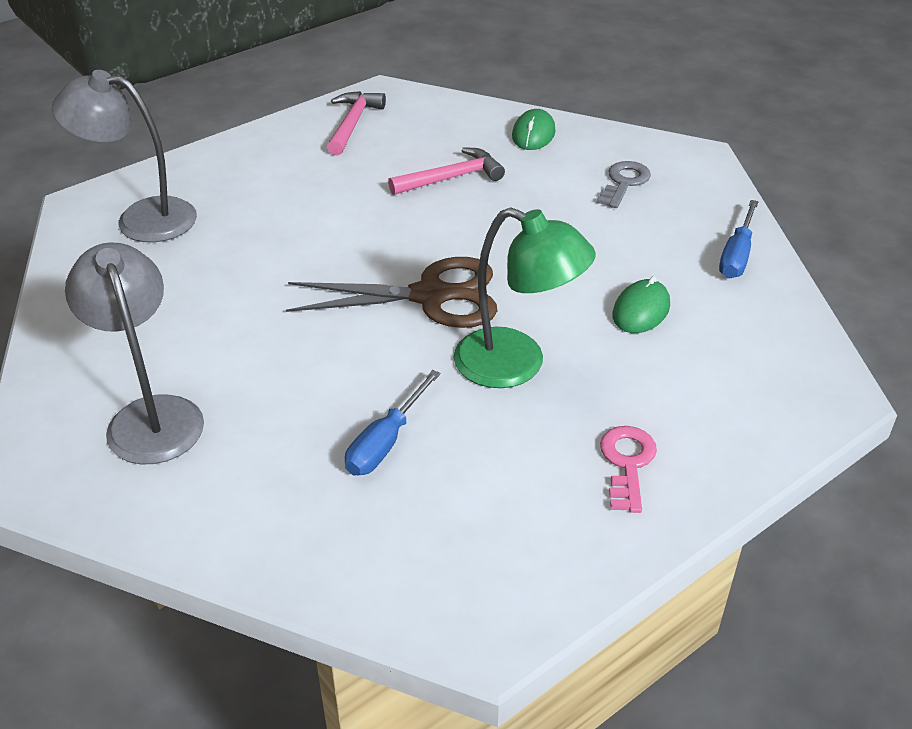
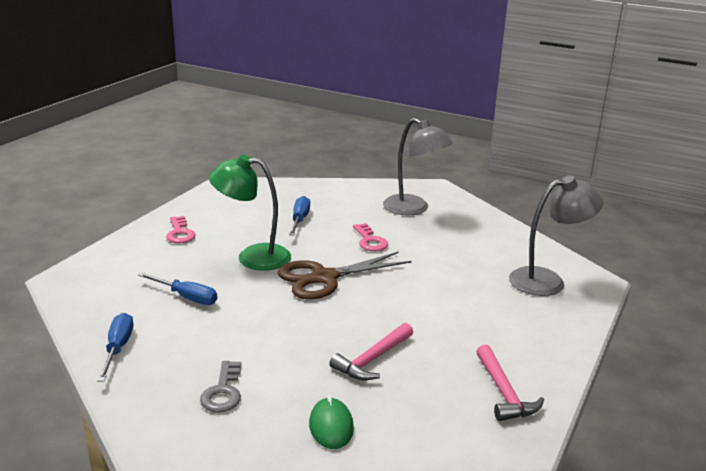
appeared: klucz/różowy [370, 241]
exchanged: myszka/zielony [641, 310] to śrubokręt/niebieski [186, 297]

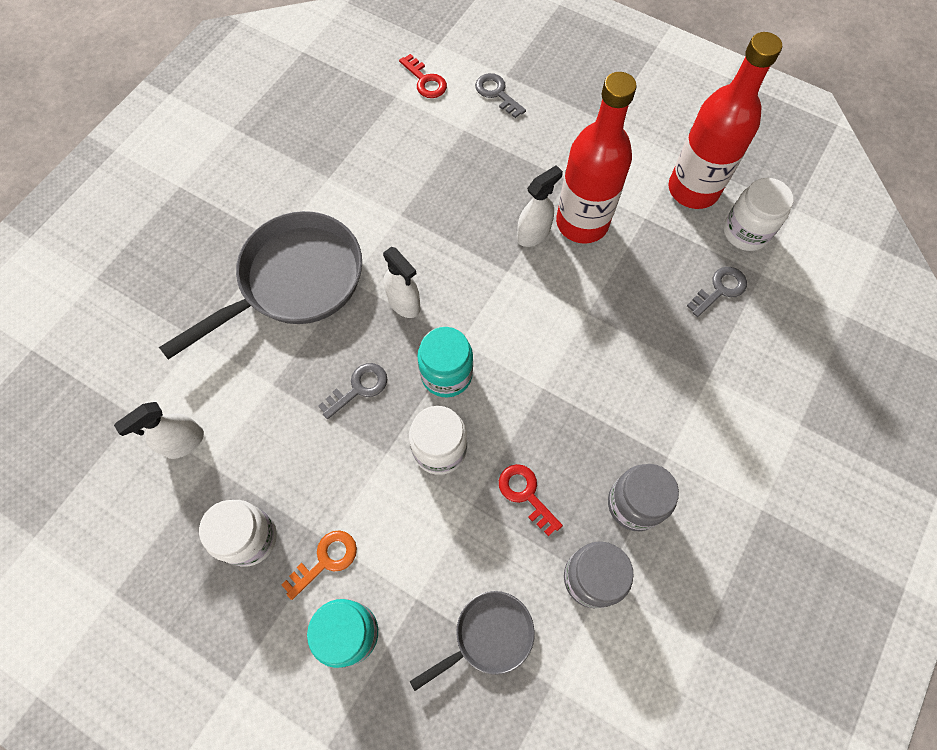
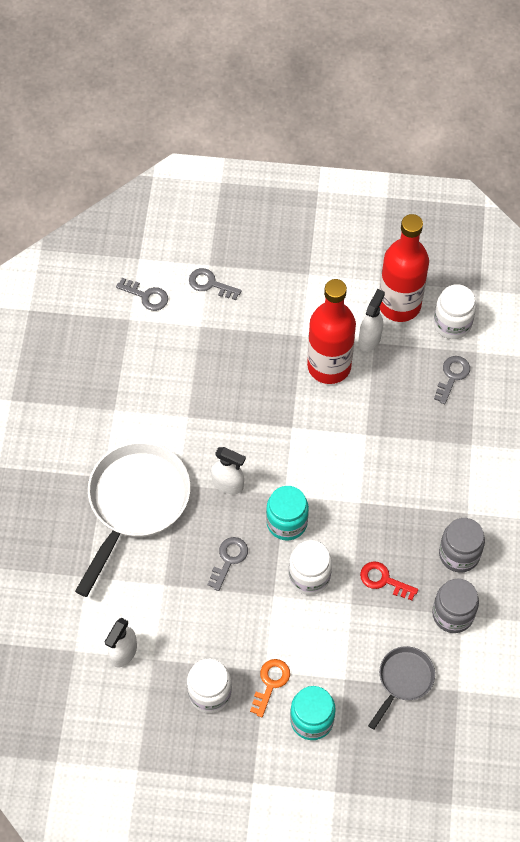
relocated: spryskiwacz/biały [533, 234] to [369, 339]
colour: patelnia/szary [294, 282] to patelnia/biały [135, 503]; klucz/czerwony [425, 81] to klucz/szary [146, 296]

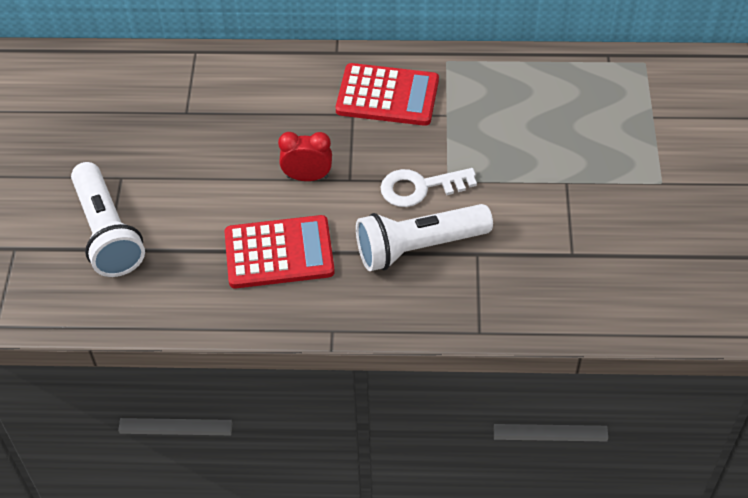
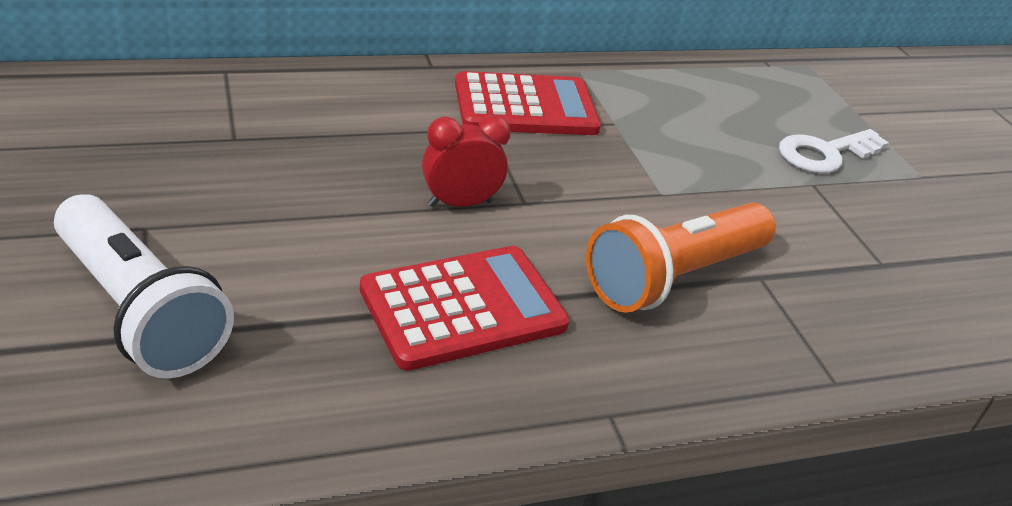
relocated: klucz/biały [420, 187] to [825, 154]
colour: latarka/biały [418, 247] to latarka/pomarańczowy [673, 277]

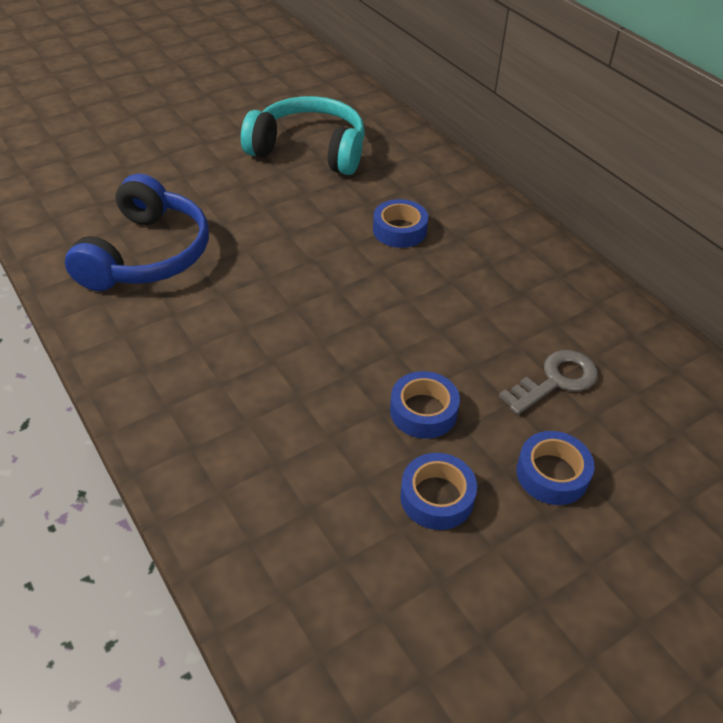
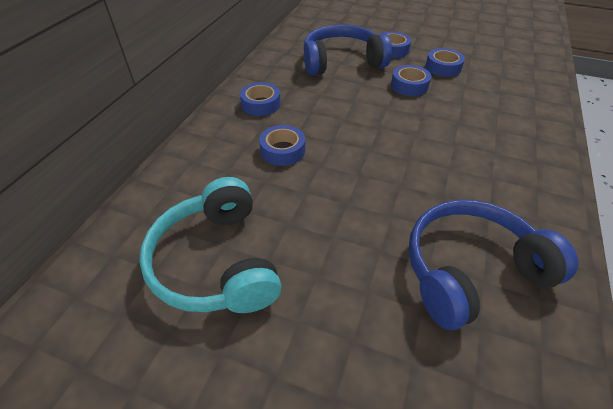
appeared: taśma klejąca/niebieski [261, 104]
exchanged: klucz/szary [556, 380] to słuchawki/niebieski [342, 62]

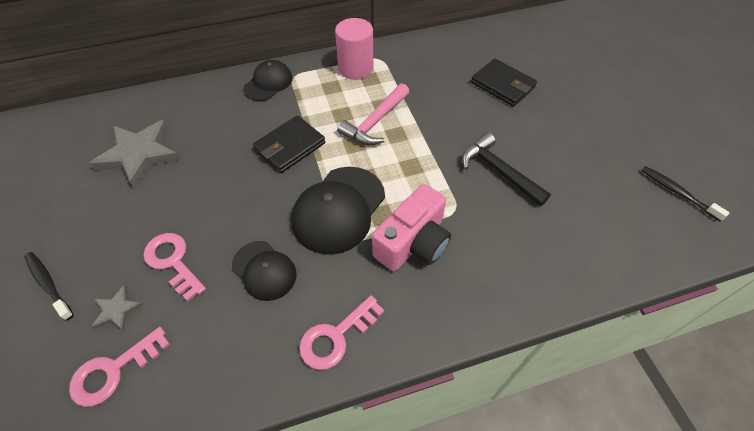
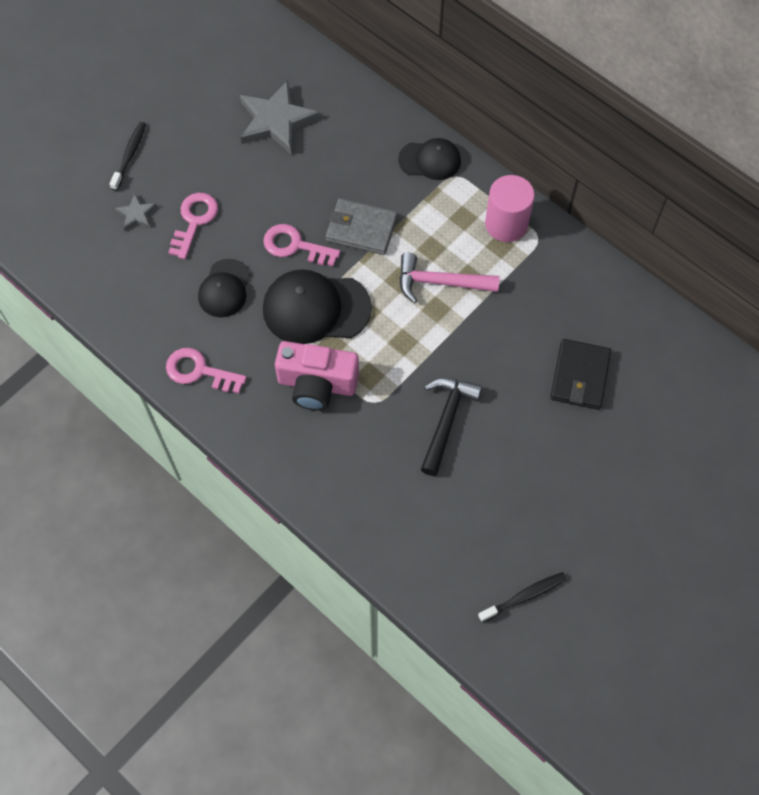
relocated: klucz/różowy [113, 370] to [295, 246]
colour: portfel/czarny [290, 146] to portfel/szary [361, 229]
spun: szczoteczka do zębów/czarny [678, 193] = [524, 596] 45 degrees clockwise

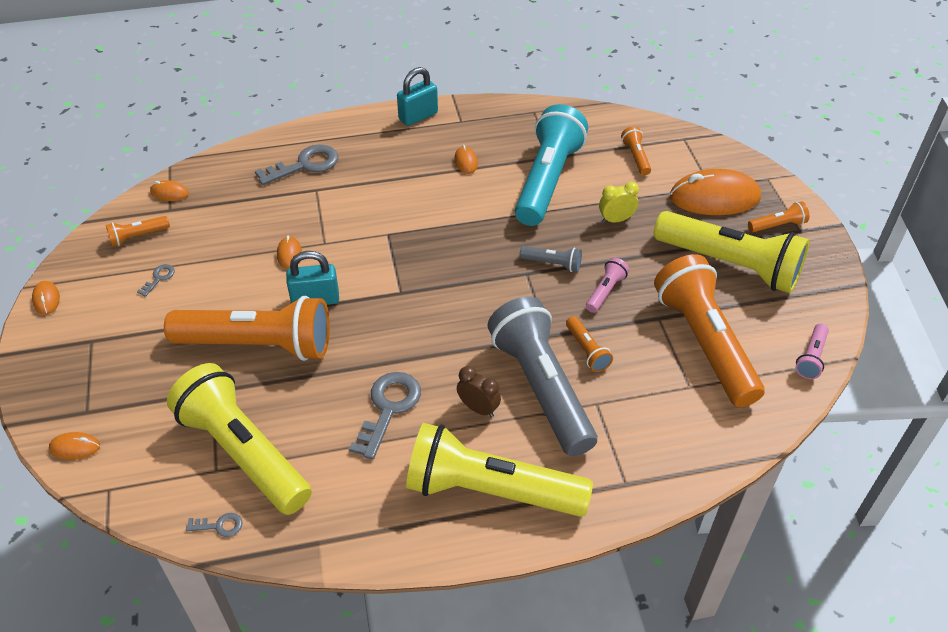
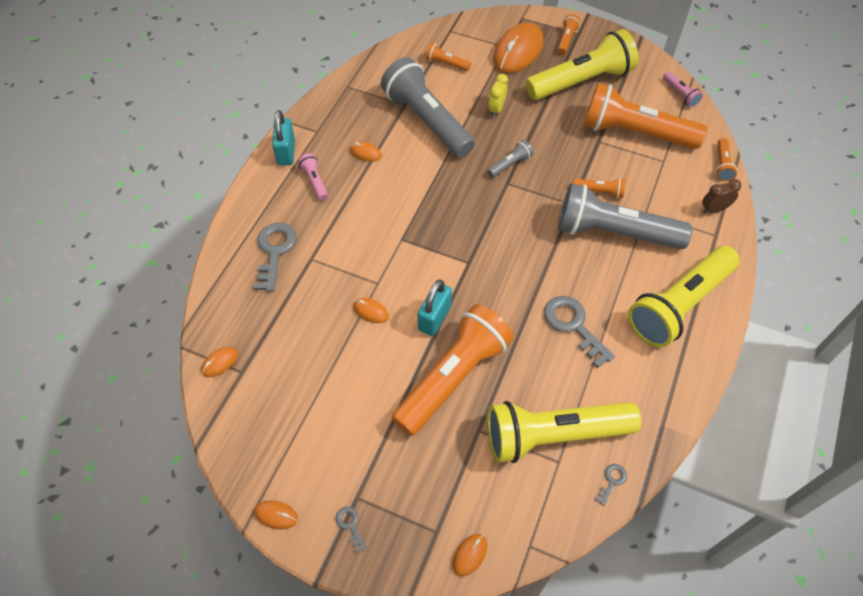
relocated: latarka/pomarańczowy [138, 236] to [722, 165]; klucz/szary [159, 278] to [350, 525]; budzik/brązowy [478, 408] to [714, 209]; latarka/różowy [605, 291] to [315, 181]
colour: latarka/turkusowy [547, 180] to latarka/szary [427, 120]

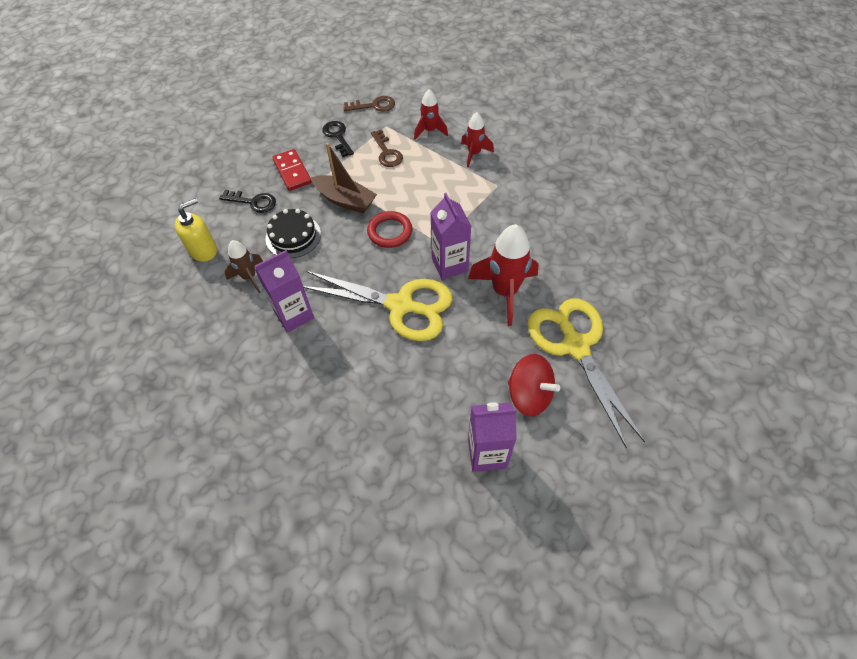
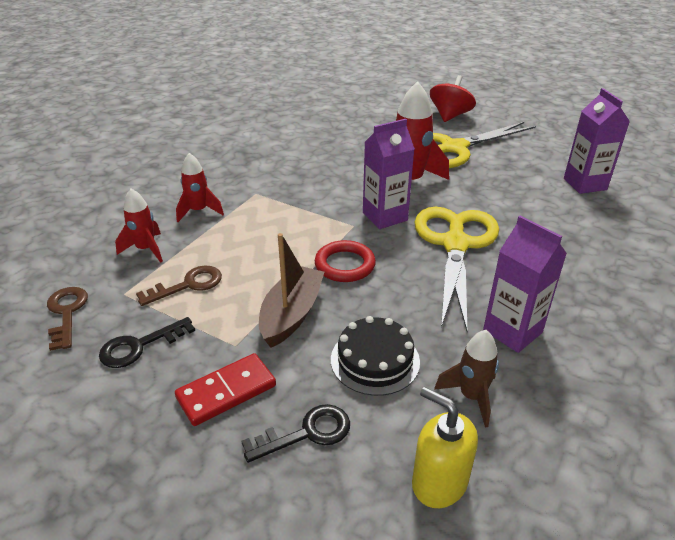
relocated: bączek/czerwony [529, 395] to [450, 116]
spun: klucz/czarny [253, 202] = [307, 433] 60 degrees clockwise

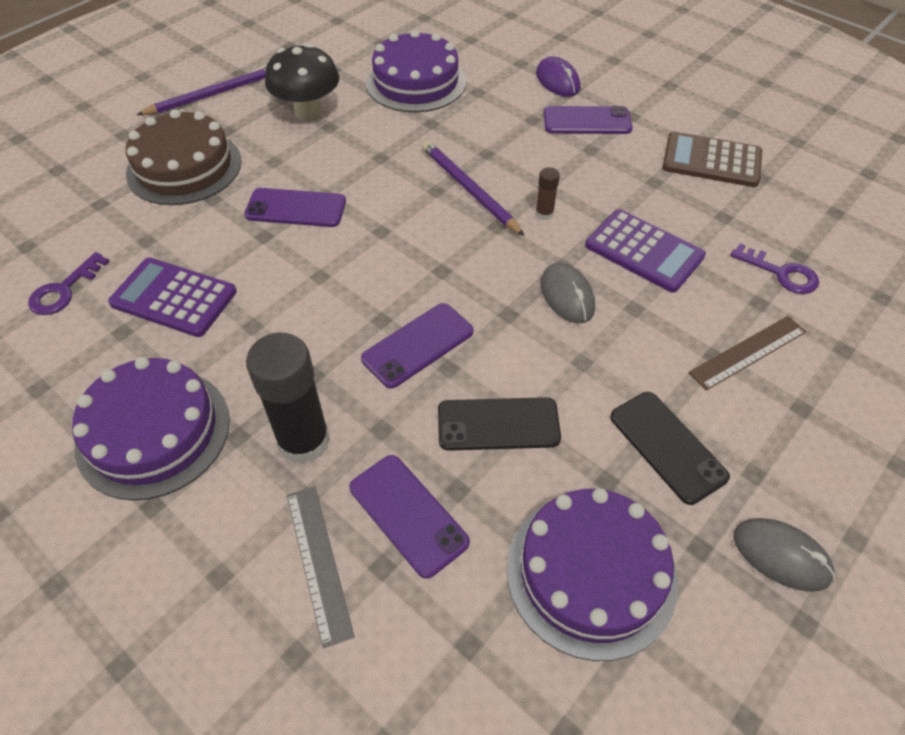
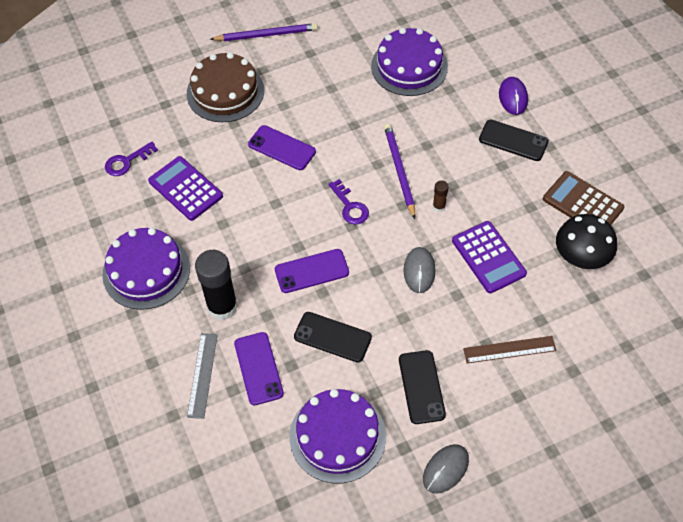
relocated: grzyb/czarny [308, 112] to [580, 259]; klucz/fioletowy [781, 273] to [350, 206]
colour: telefon/fioletowy [587, 121] to telefon/czarny [513, 140]
spun: myszka/szary [781, 556] = [445, 469] 75 degrees clockwise

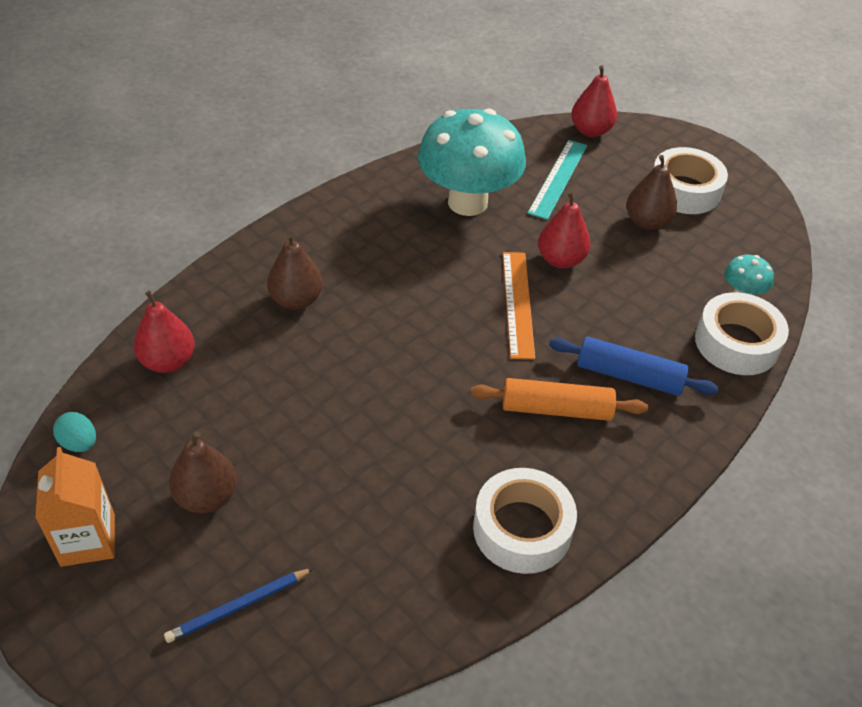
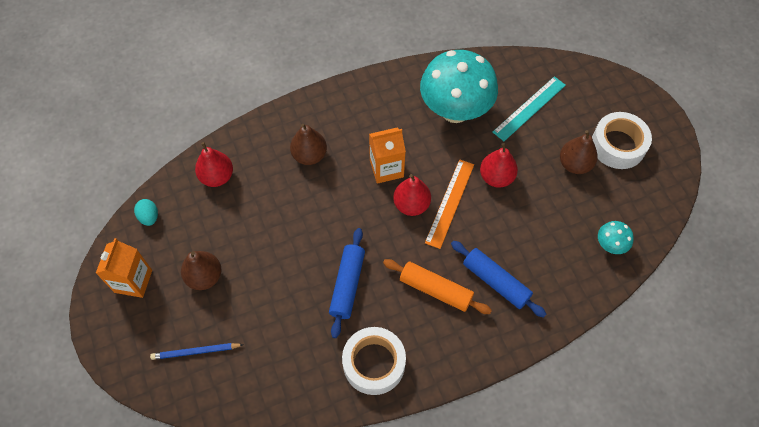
missing: taśma klejąca/biały [736, 343]
appeared: wałek do ciasta/niebieski [347, 285]; karton mleka/pomarańczowy [386, 168]
relocated: gruszka/czerwony [590, 131] to [411, 205]

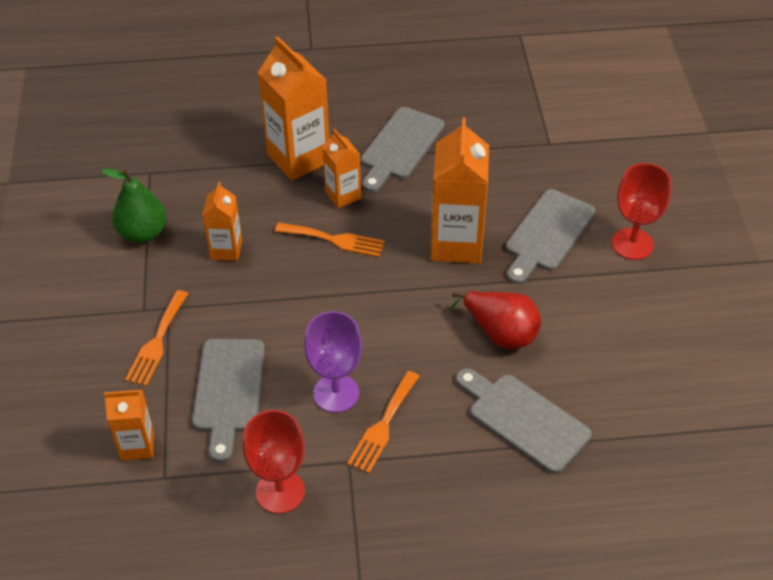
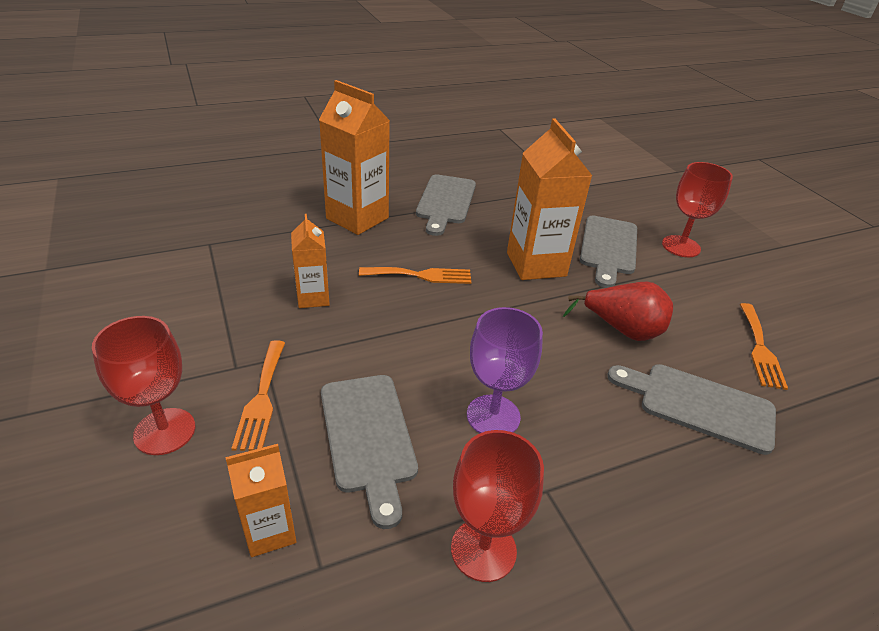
missing: gruszka/zielony [143, 233]; karton mleka/pomarańczowy [343, 195]
appeared: kielich/czerwony [165, 431]
relocated: widelec/pomarańczowy [383, 425] to [760, 348]

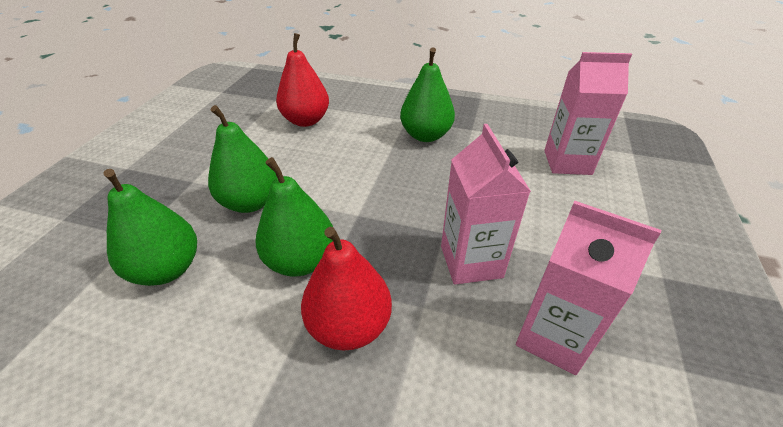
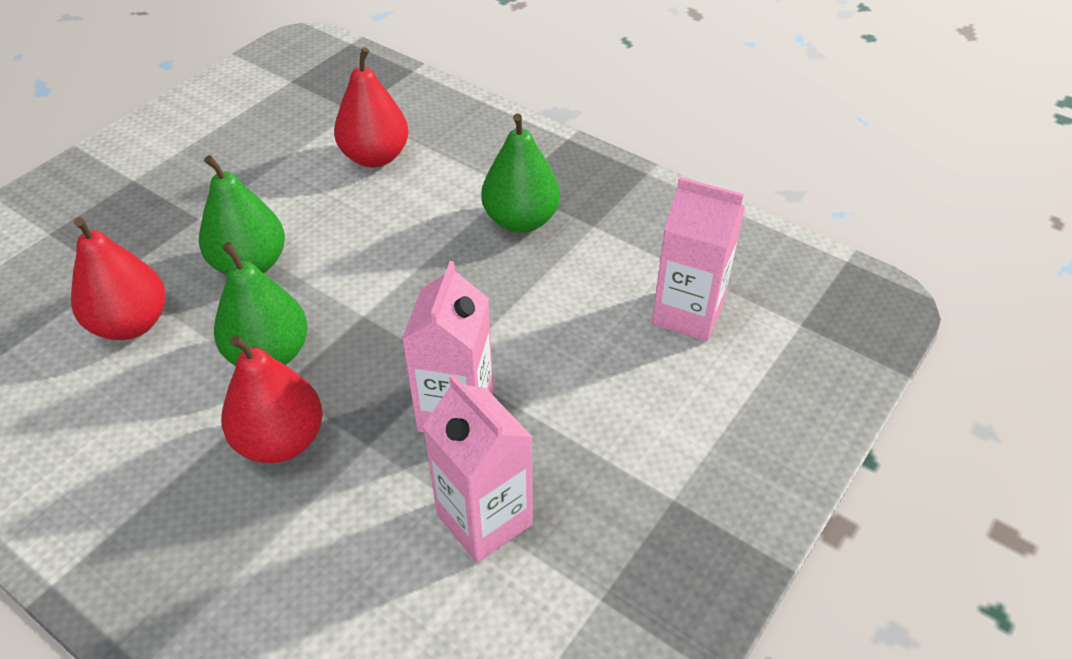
colour: gruszka/zielony [167, 269] to gruszka/czerwony [131, 324]

